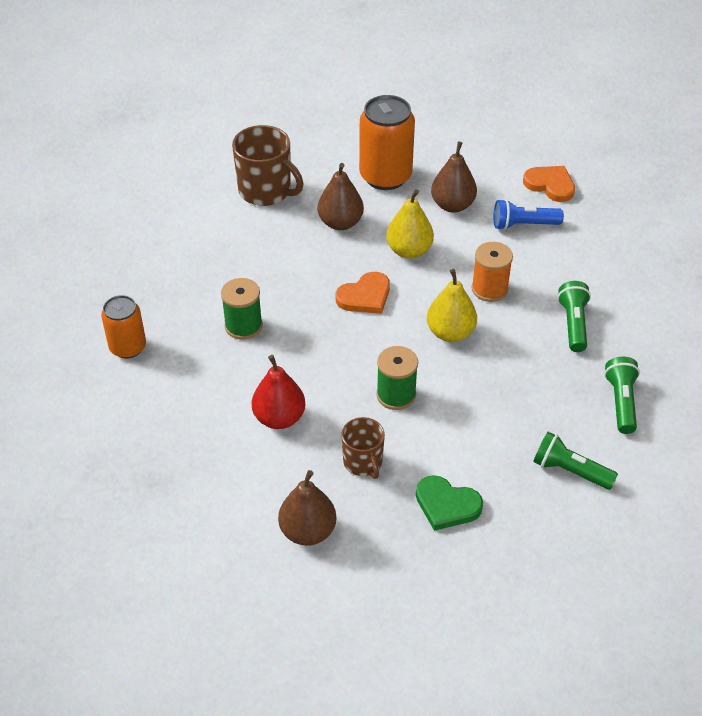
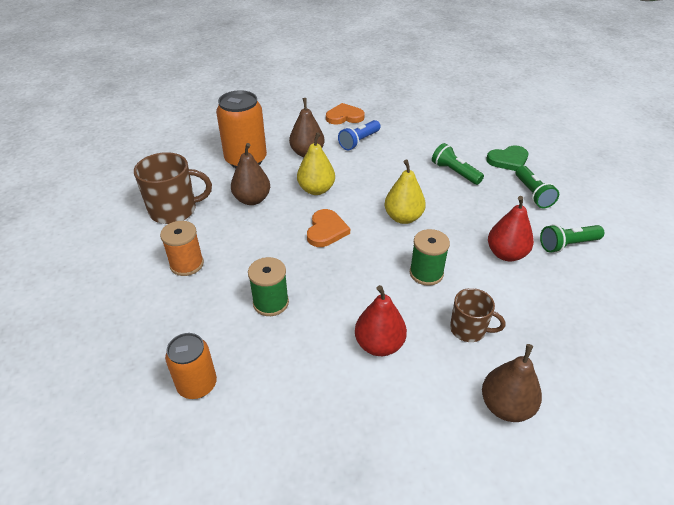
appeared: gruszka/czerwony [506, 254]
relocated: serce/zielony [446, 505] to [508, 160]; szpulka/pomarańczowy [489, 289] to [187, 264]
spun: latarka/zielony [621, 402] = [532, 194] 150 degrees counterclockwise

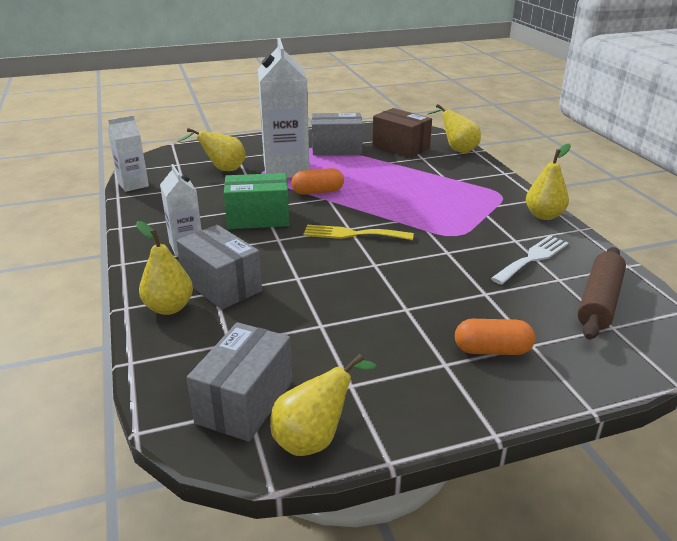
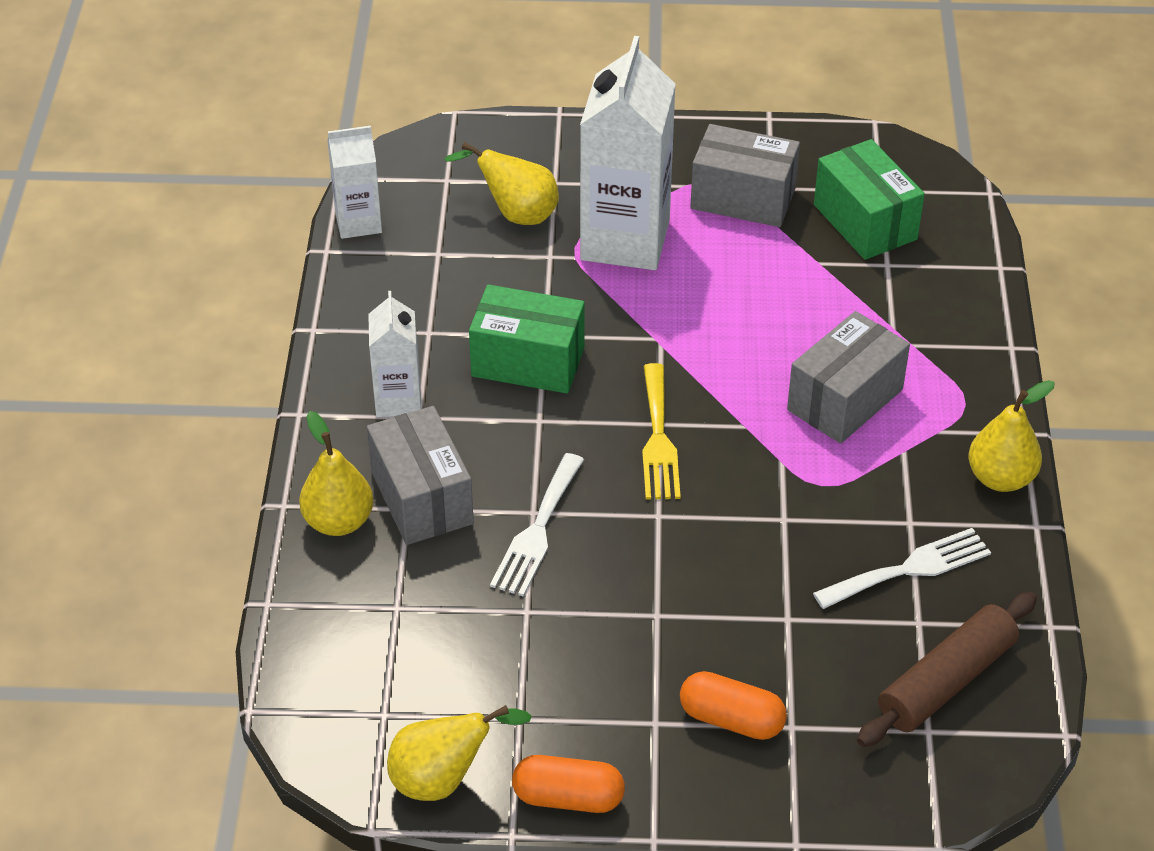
missing: gruszka/żółty [457, 149]
appeared: widelec/biały [537, 531]
relocated: pudełko/szary [245, 401] to [845, 399]; kapsułka/pomarańczowy [318, 192] to [568, 797]
colour: pudełko/brązowy [400, 147] to pudełko/zielony [865, 222]
spun: widelec/żółty [352, 234] = [658, 439] 120 degrees counterclockwise

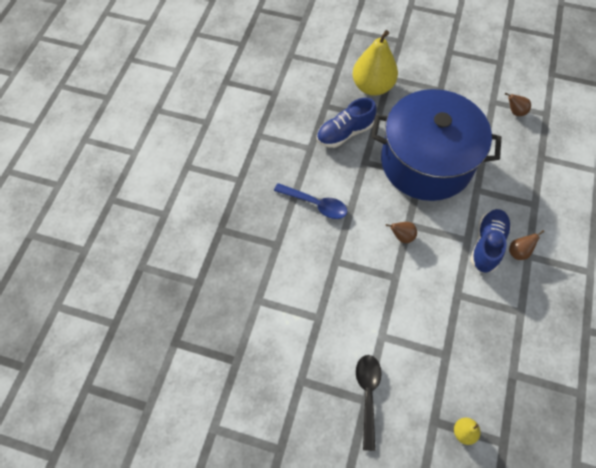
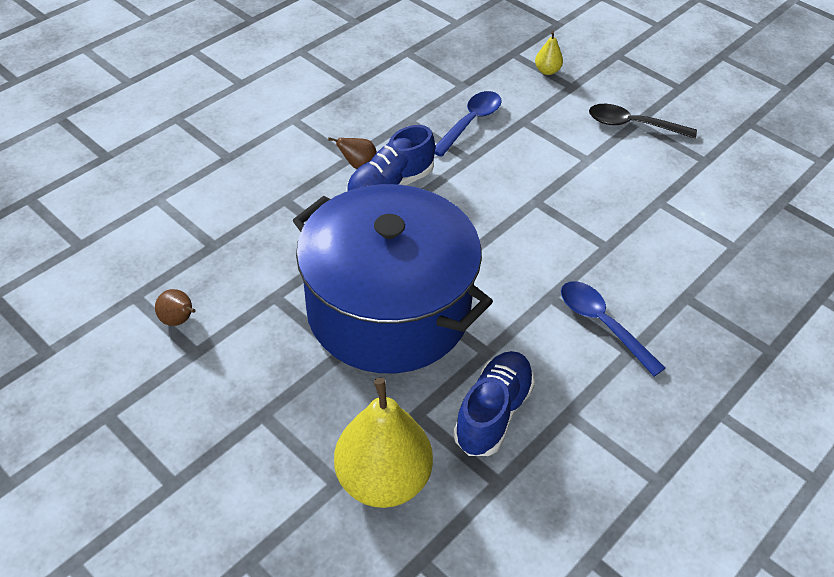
missing: gruszka/brązowy [402, 236]
appeared: łyżka/niebieski [470, 122]
spun: but/niebieski [344, 133] = [493, 413] 60 degrees counterclockwise; łyżka/czarny [367, 395] = [632, 125] 75 degrees clockwise

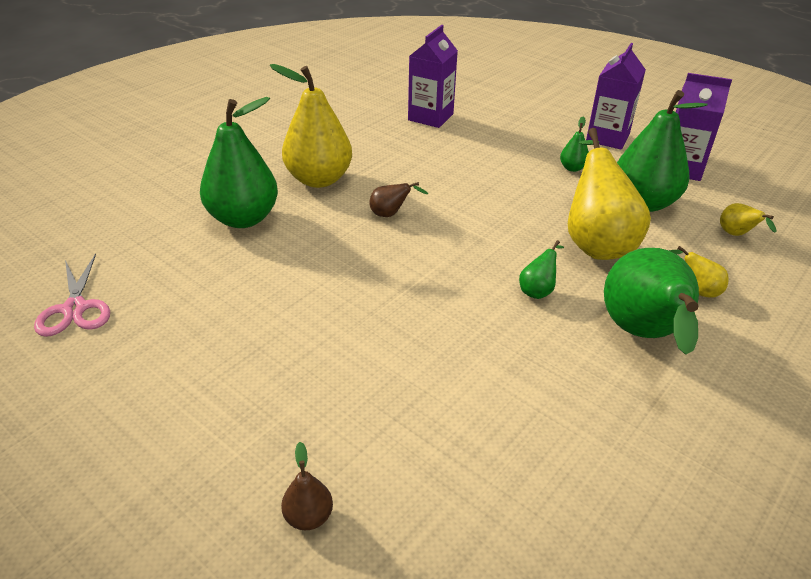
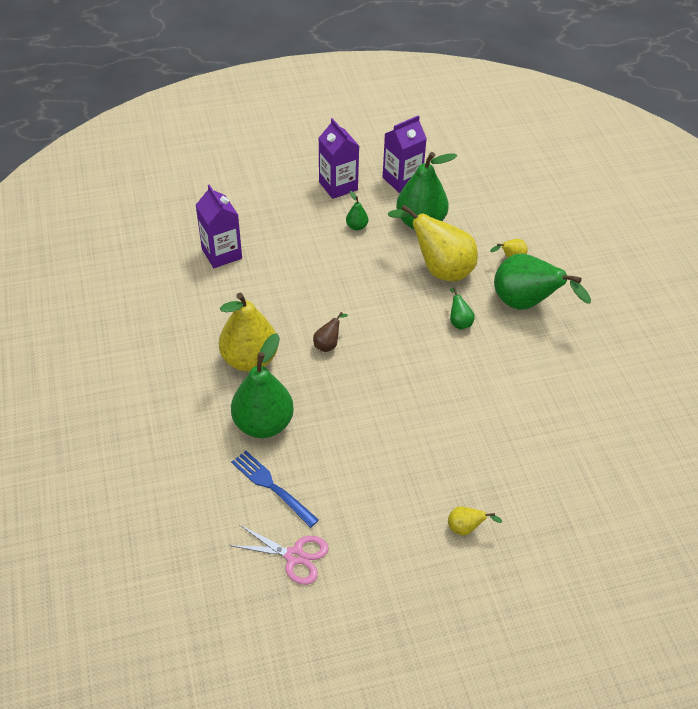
missing: gruszka/brązowy [308, 516]
appeared: widelec/niebieski [272, 486]
relocated: gruszka/żółty [736, 235] to [466, 528]

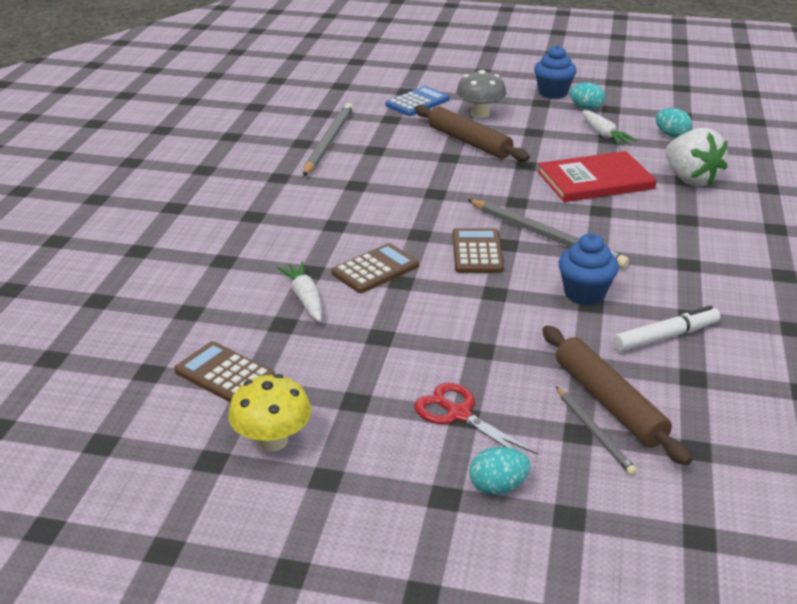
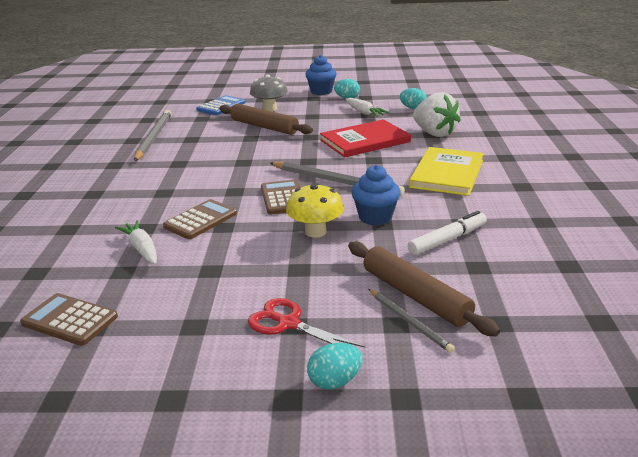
appeared: książka/żółty [447, 173]
relocated: grzyb/żółty [272, 440] to [315, 232]

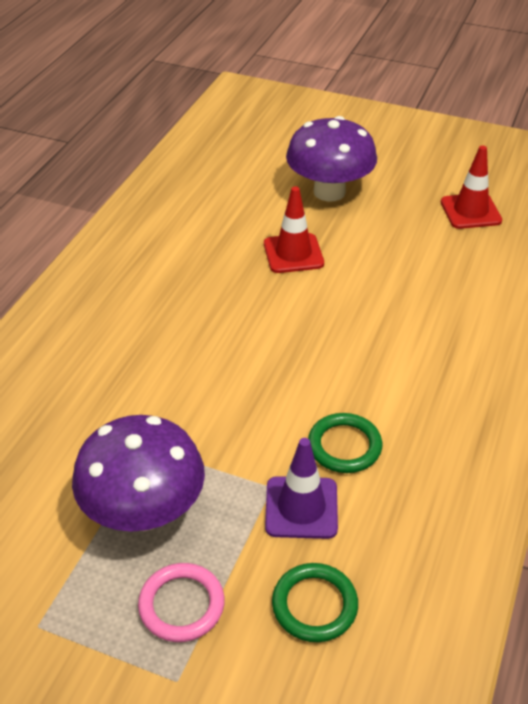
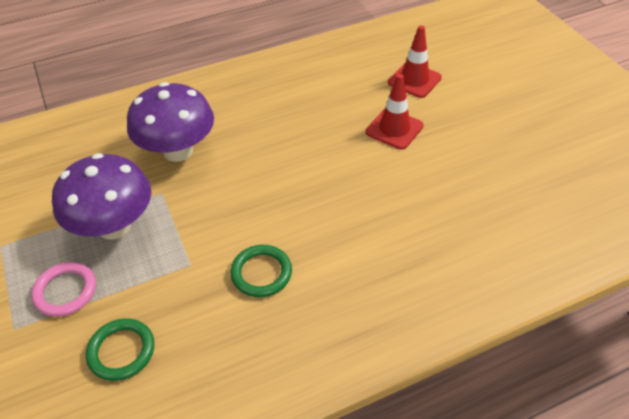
missing: pachołek/fioletowy [301, 507]
relocated: grzyb/fioletowy [329, 192] to [178, 151]; pachołek/czerwony [470, 211] to [414, 80]

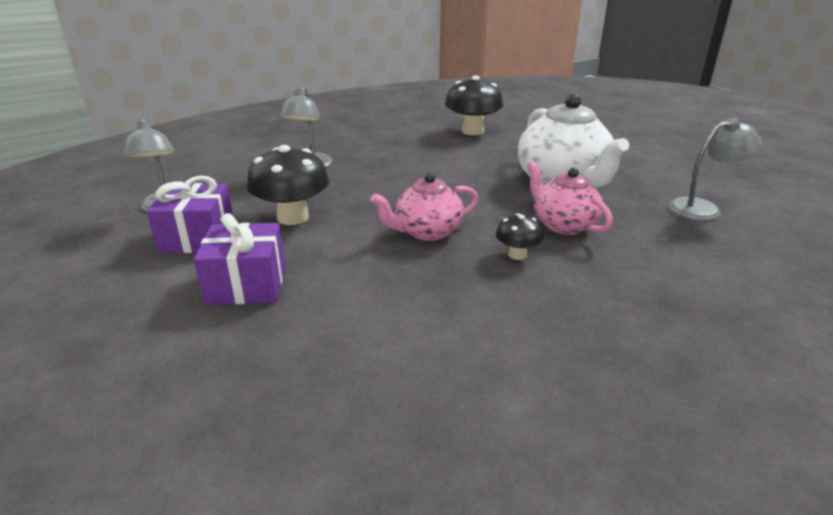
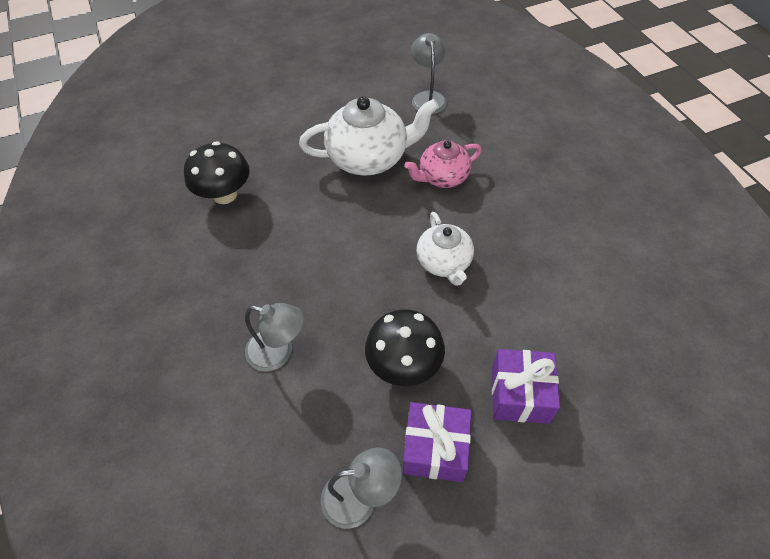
missing: grzyb/czarny [517, 255]
colour: imbryk/różowy [427, 232] to imbryk/biały [444, 263]

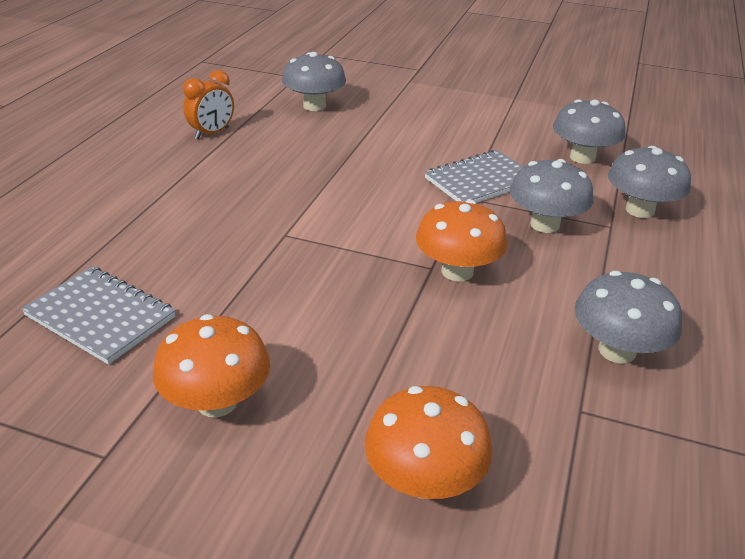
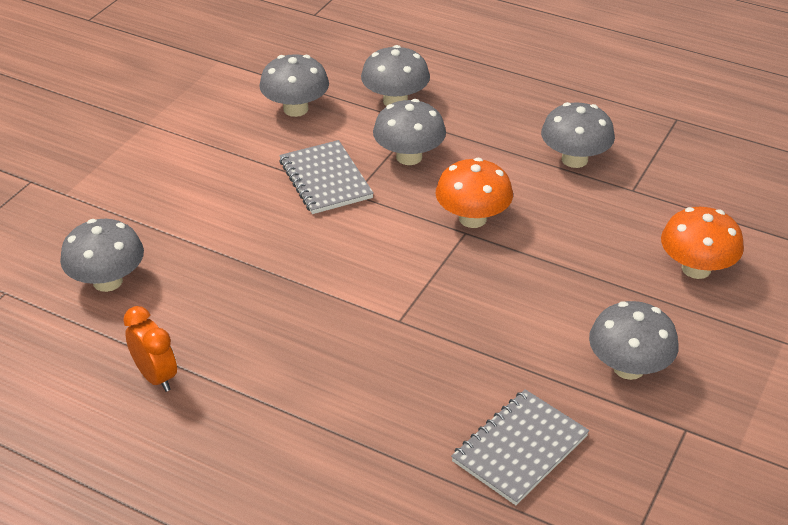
colour: grzyb/pomarańczowy [217, 402] to grzyb/szary [628, 367]

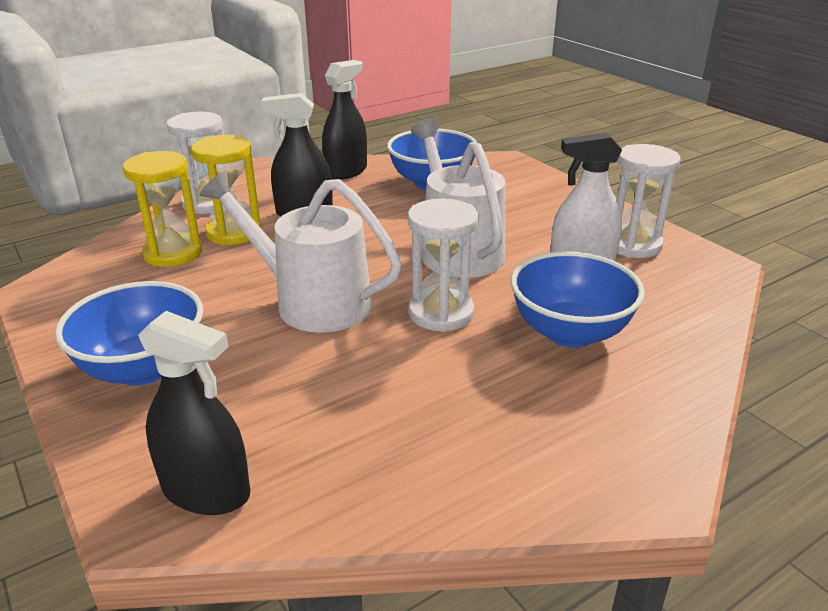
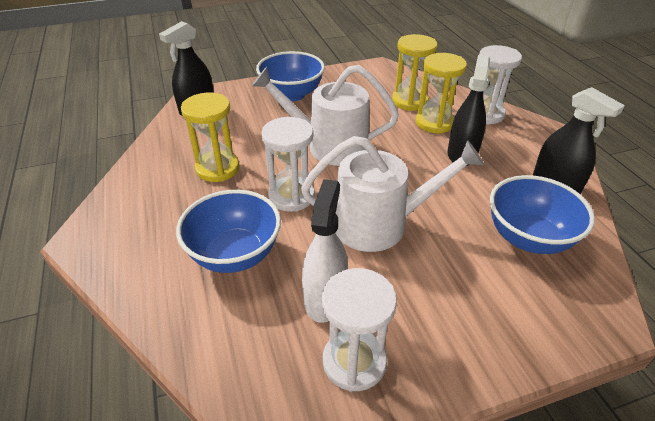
appeared: klepsydra/żółty [217, 168]
spun: konewka/biały [312, 302] = [330, 146] 120 degrees counterclockwise

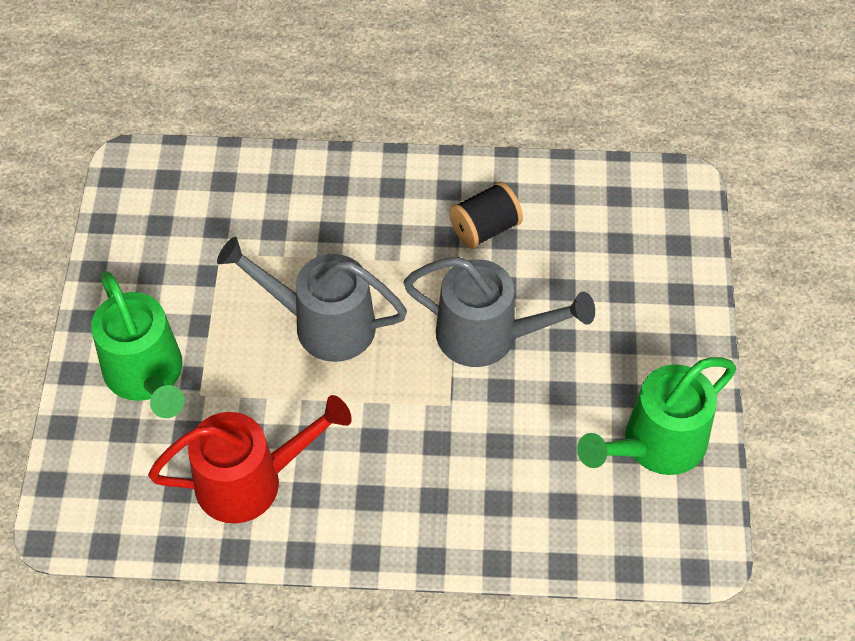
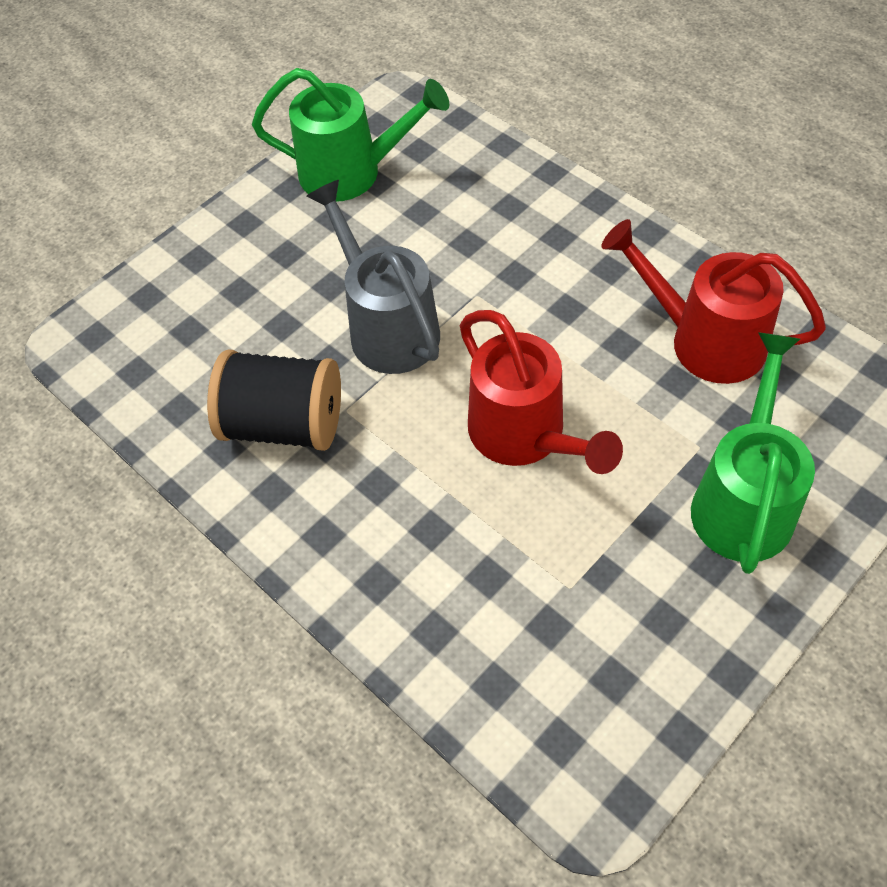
colour: konewka/szary [321, 324] to konewka/czerwony [526, 437]
size: szpulka/czarny [485, 228] = [284, 424] x1.51

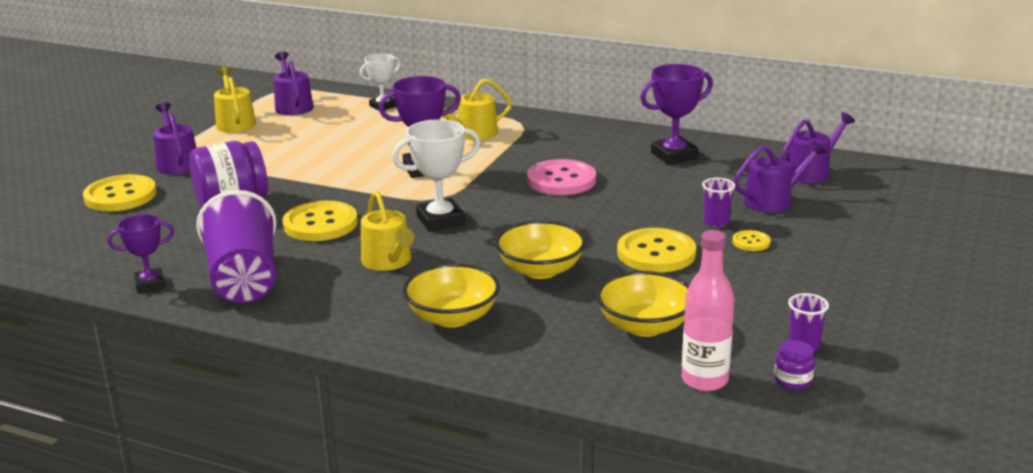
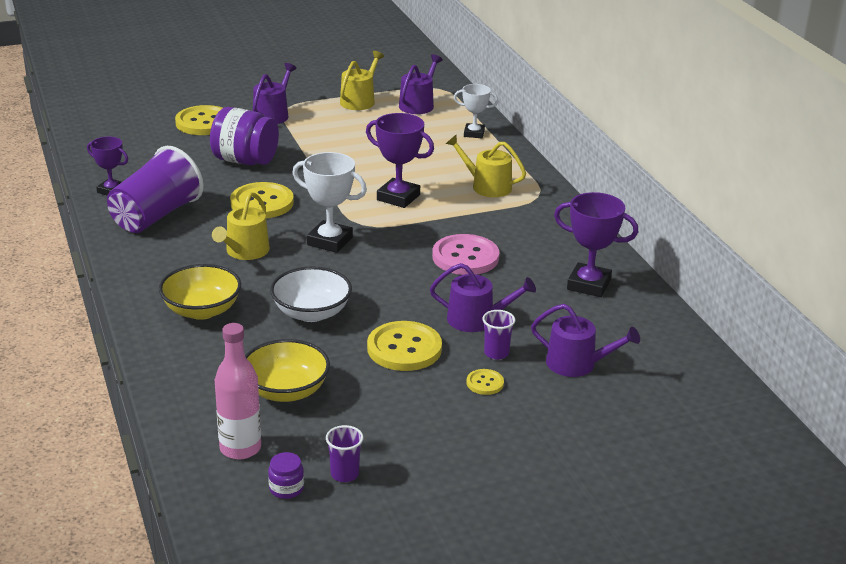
relocated: konewka/fioletowy [811, 172] to [477, 319]
colour: miska/żółty [540, 270] to miska/biały [311, 313]

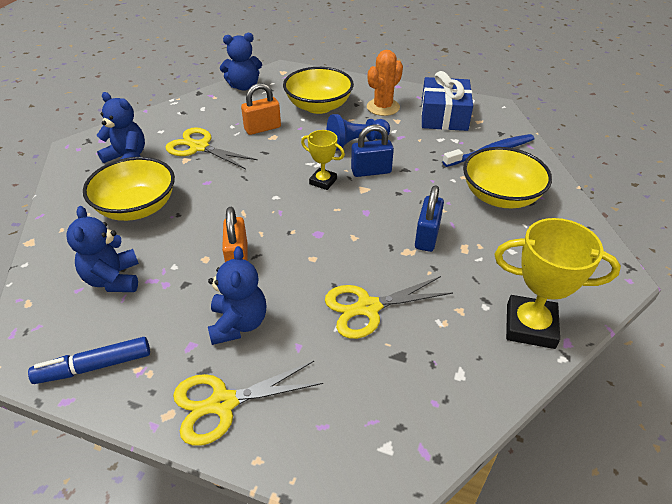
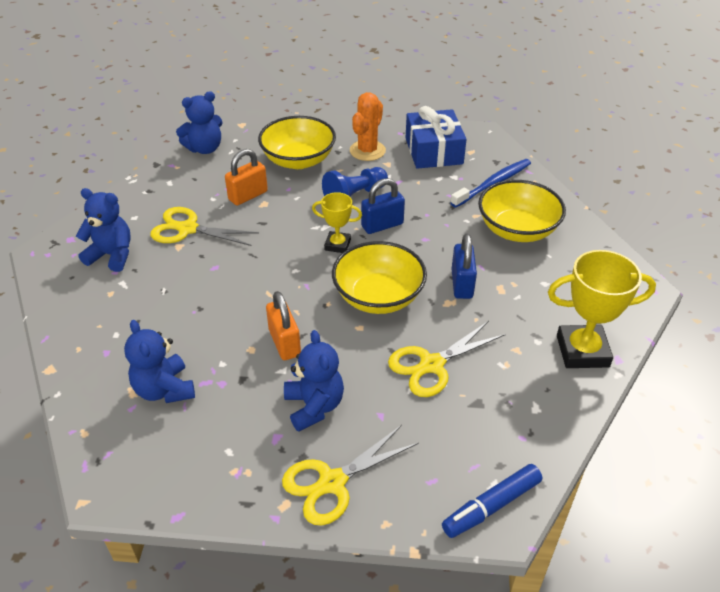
relocated: flamaster/niebieski [94, 366] to [491, 506]; miska/żółty [137, 207] to [378, 297]

